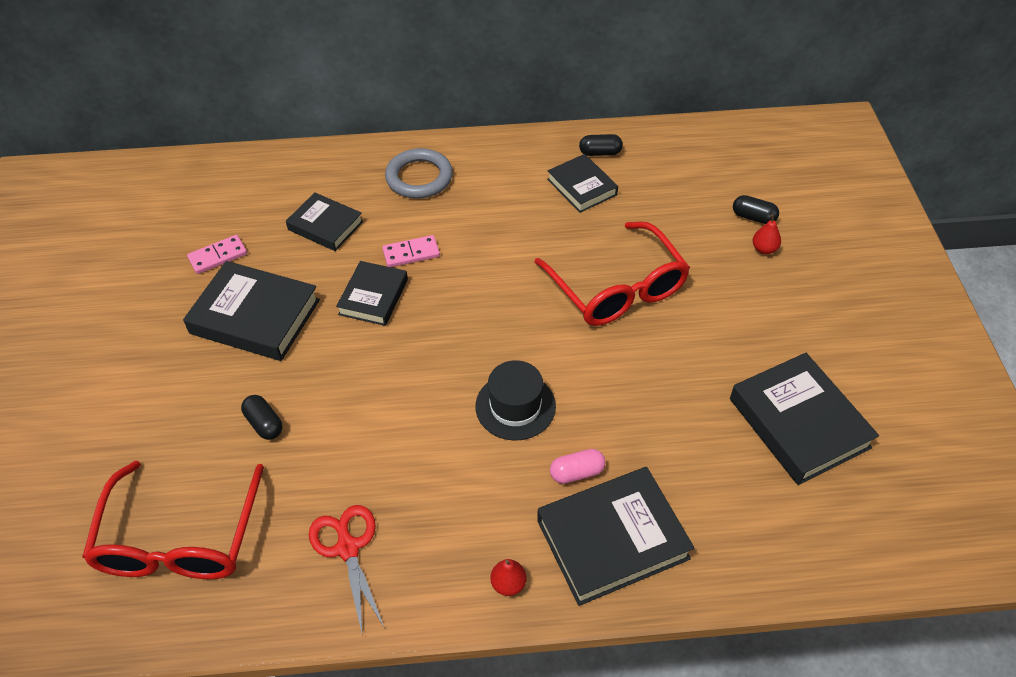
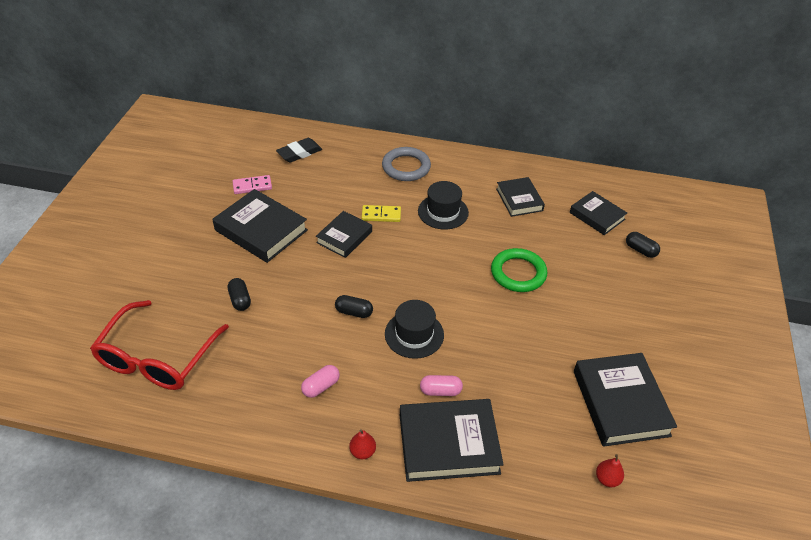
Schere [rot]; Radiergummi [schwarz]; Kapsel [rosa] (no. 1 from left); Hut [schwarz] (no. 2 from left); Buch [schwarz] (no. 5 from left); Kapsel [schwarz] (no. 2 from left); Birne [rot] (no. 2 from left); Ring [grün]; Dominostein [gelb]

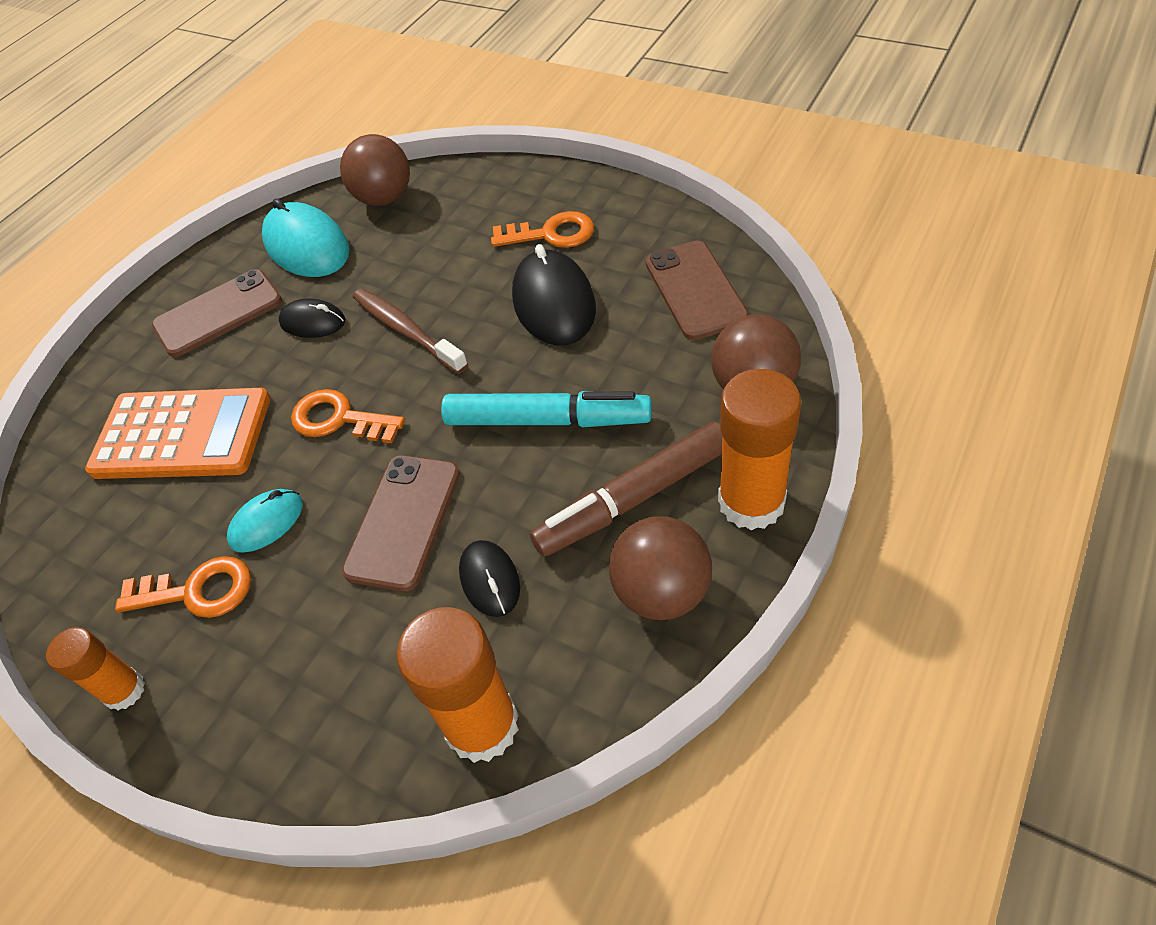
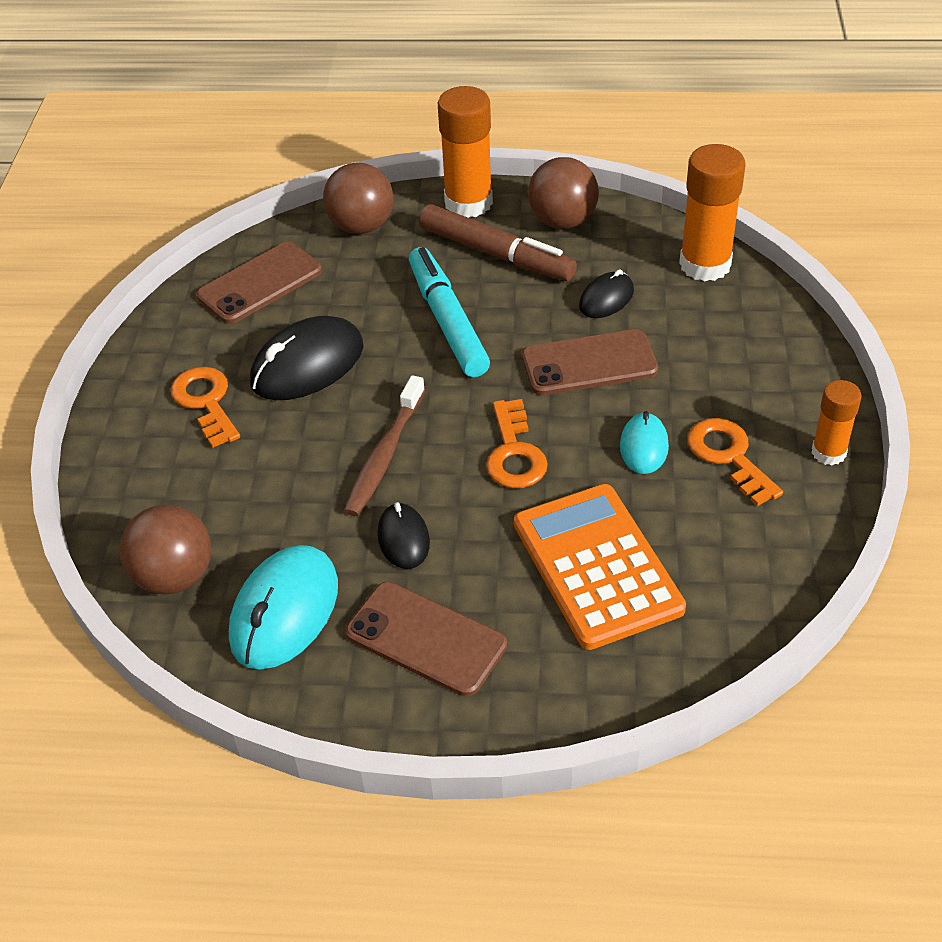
Computermaus [türkis] (no. 2 from left)

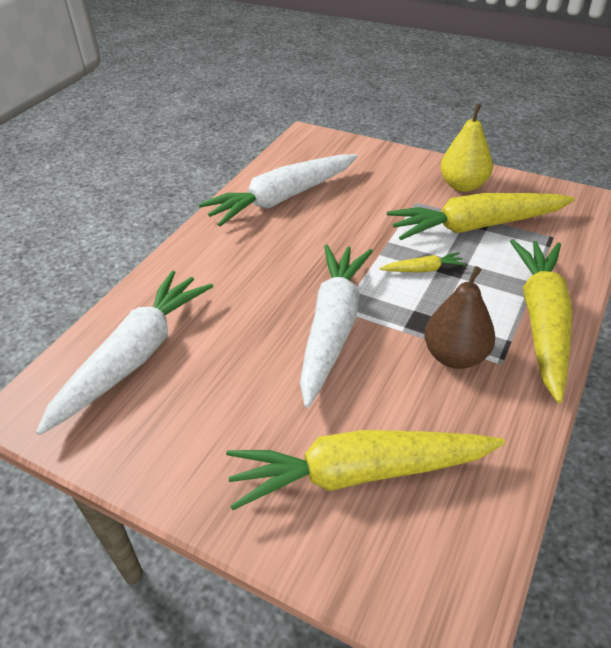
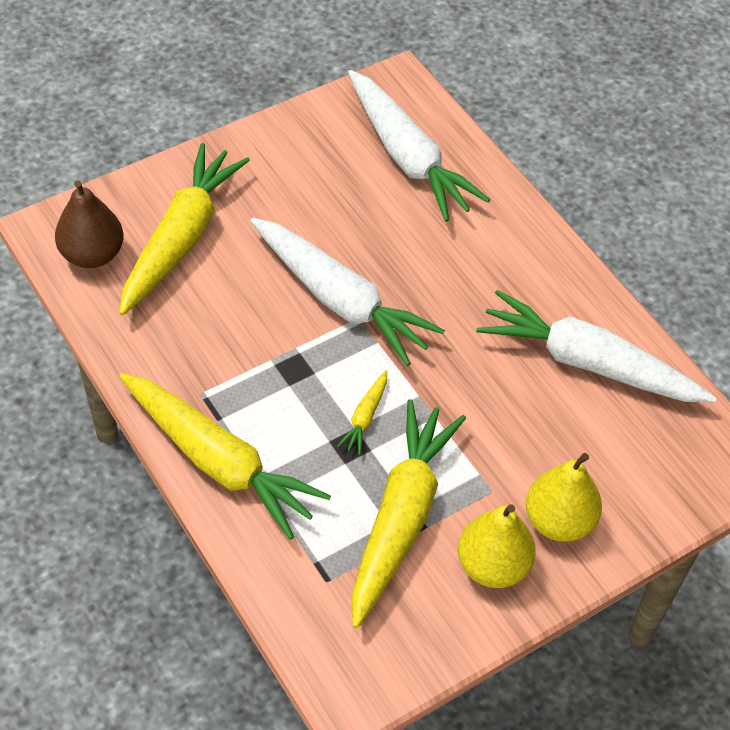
Birne [gelb] (no. 2 from left); Birne [braun]; Karotte [weiß] (no. 3 from left)

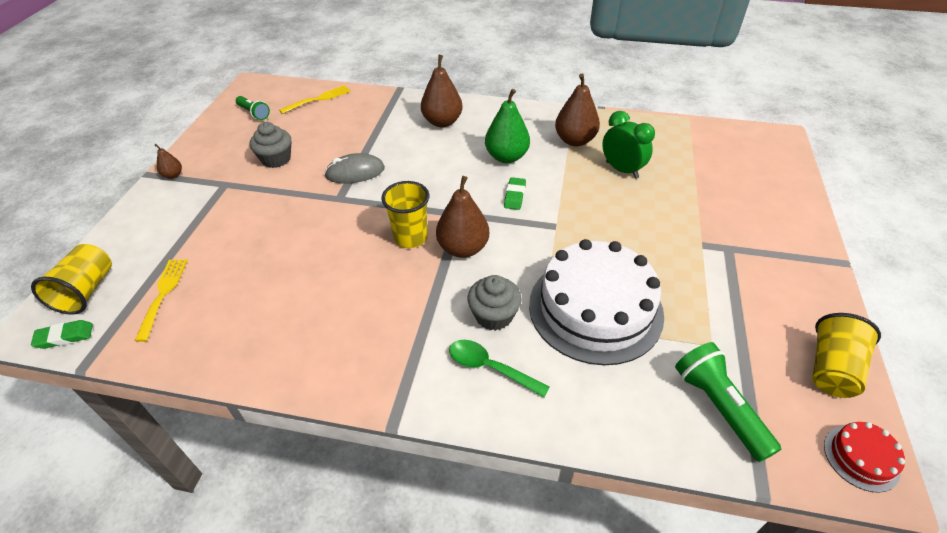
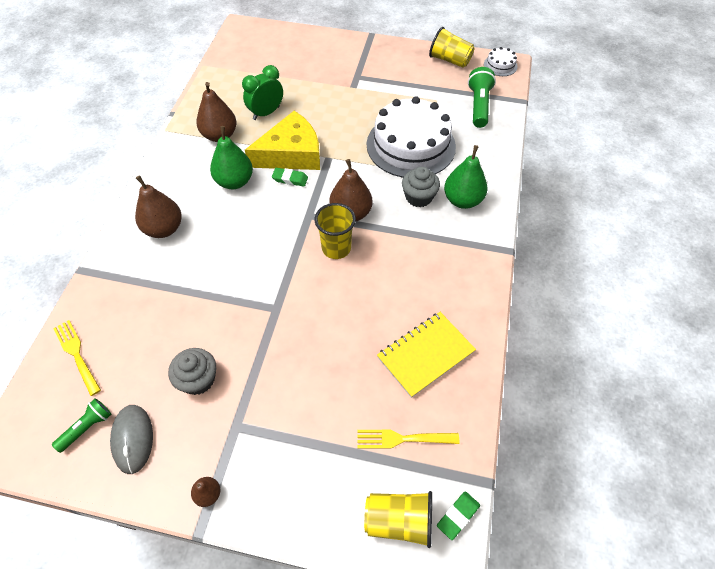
Käse [gelb]; Notizbuch [gelb]; Computermaus [grau]; Birne [grün] (no. 2 from left); Kuchen [weiß] (no. 2 from left); Radiergummi [grün] (no. 2 from left); Taschenlampe [grün] (no. 2 from left)

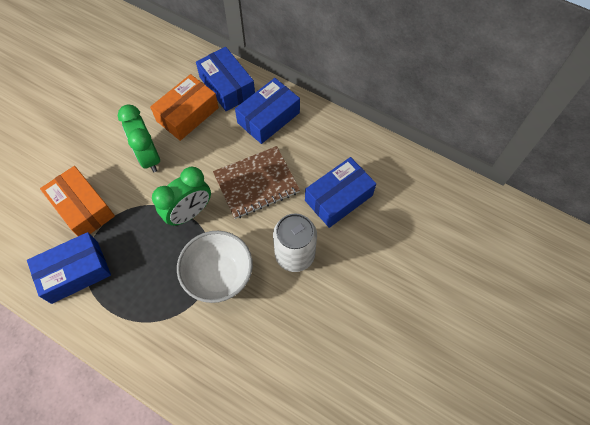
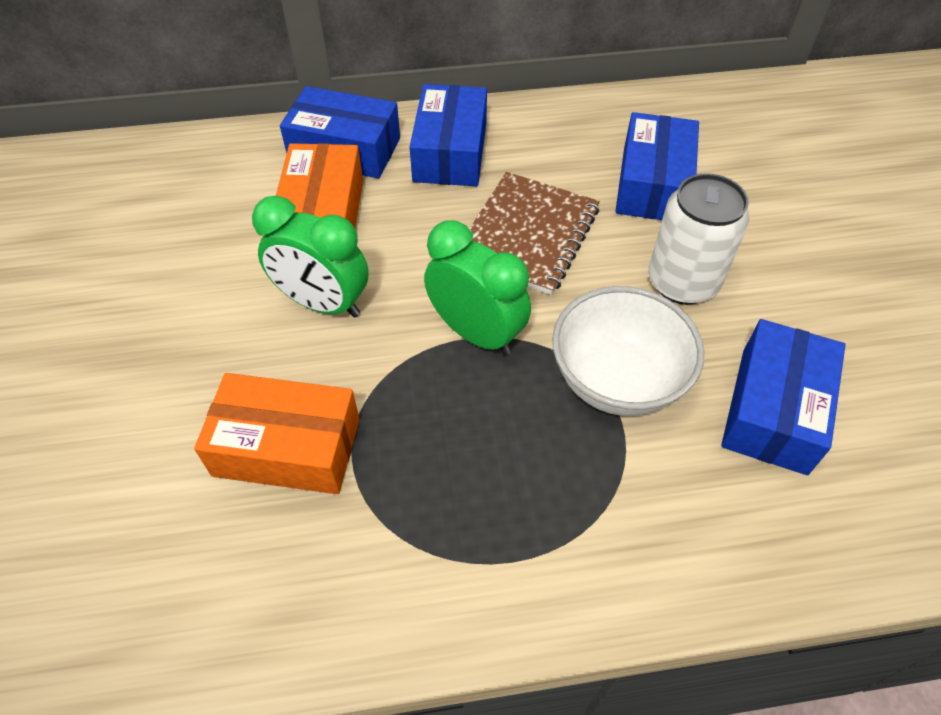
Schachtel [blau] (no. 4 from left); Wecker [grün] (no. 2 from left)

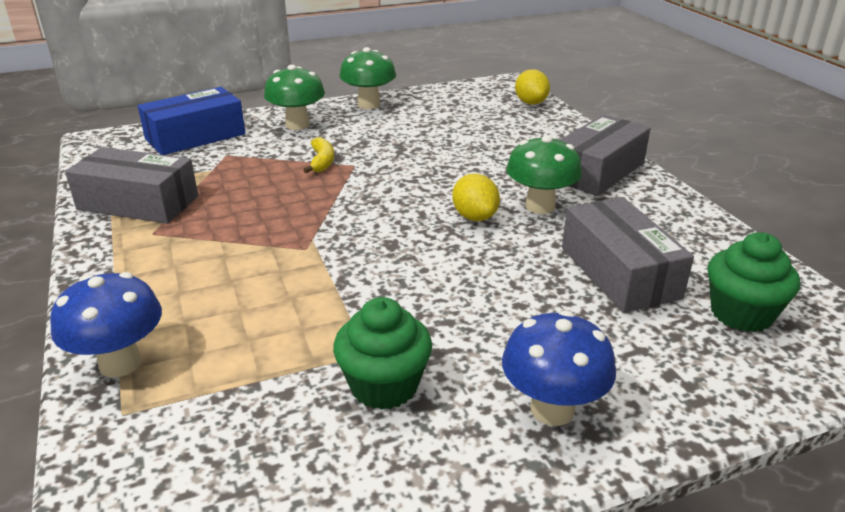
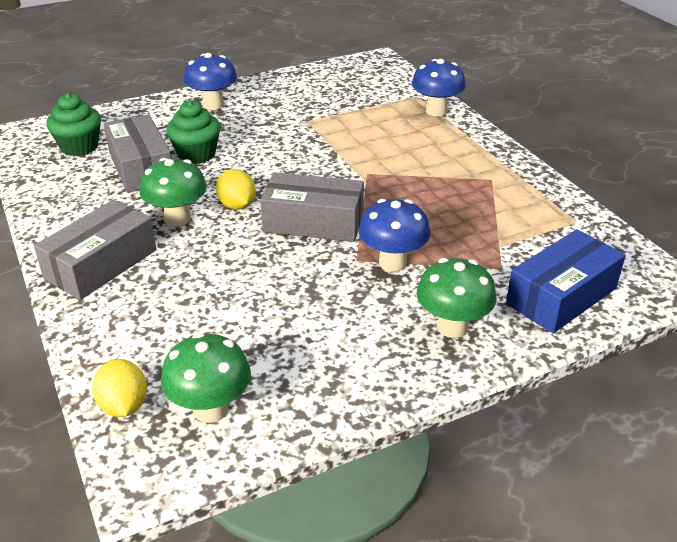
Schachtel [grau] (no. 3 from left); Muffin [grün] (no. 2 from left); Pilz [grün] (no. 2 from left); Pilz [blau] (no. 2 from left)

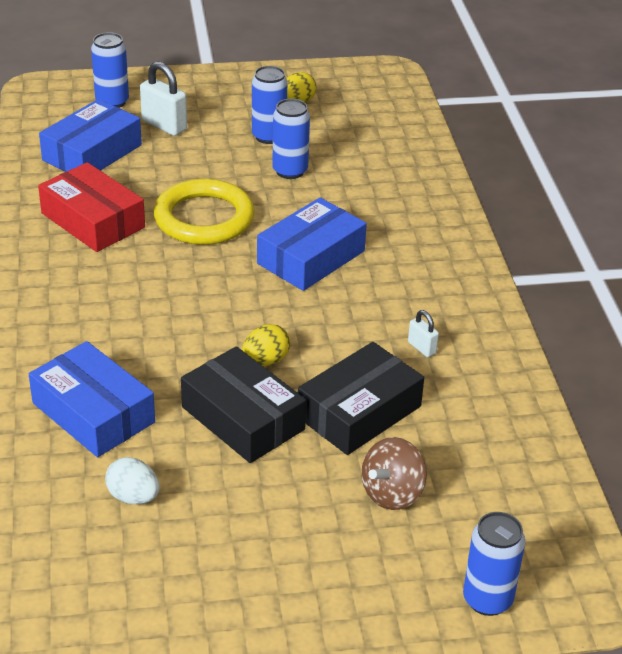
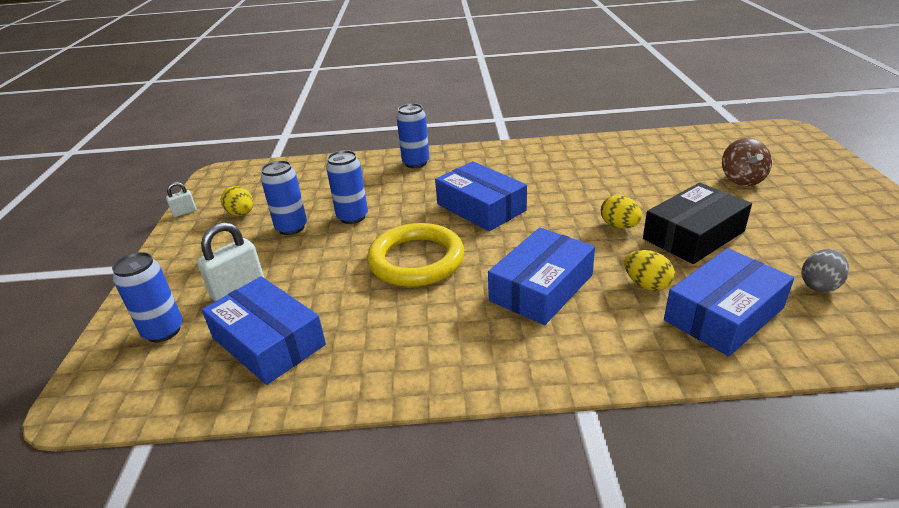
Schachtel [rot]; Schachtel [schwarz] (no. 2 from left in the first image); Schachtel [blau] (no. 3 from left); Ei [gelb] (no. 3 from left); Vorhängeschloss [weiß] (no. 1 from left); Dose [blau] (no. 4 from left); Ei [grau]; Kreisel [braun]

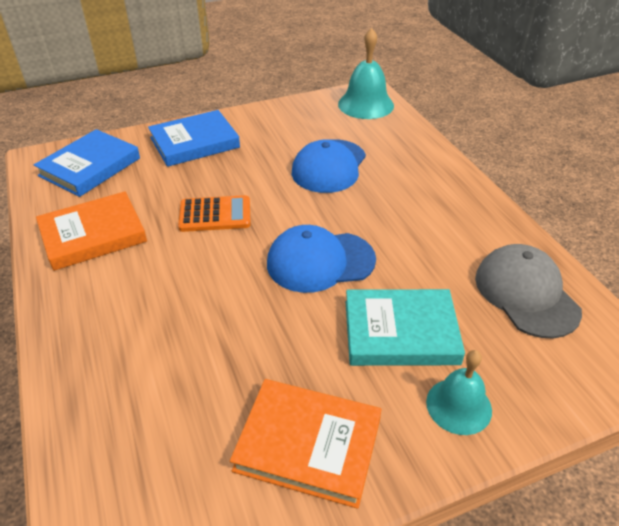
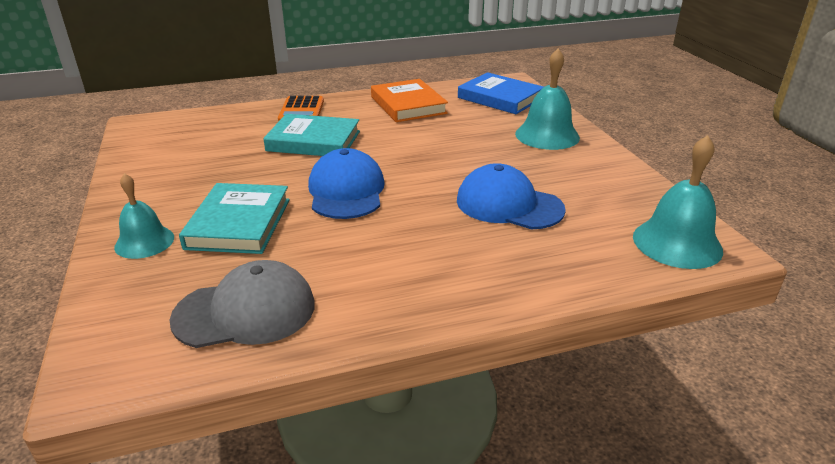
Buch [orange] (no. 2 from left in the first image); Buch [türkis] (no. 2 from left); Taschenrechner [orange]; Glocke [türkis] (no. 2 from left)

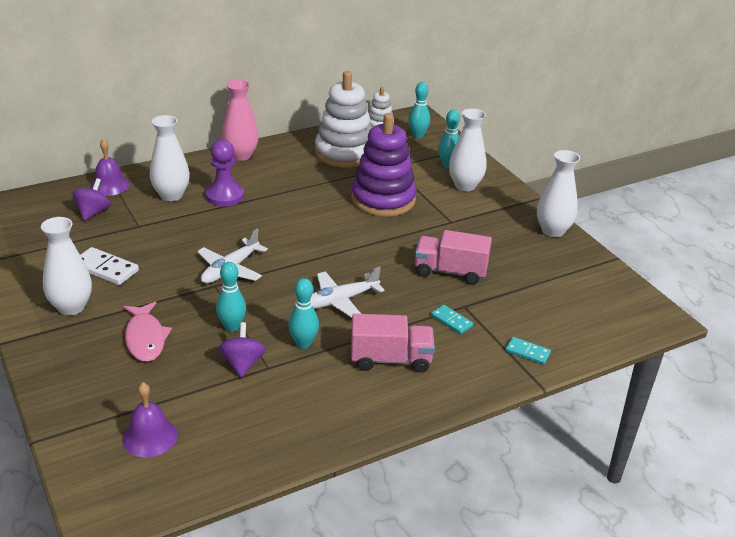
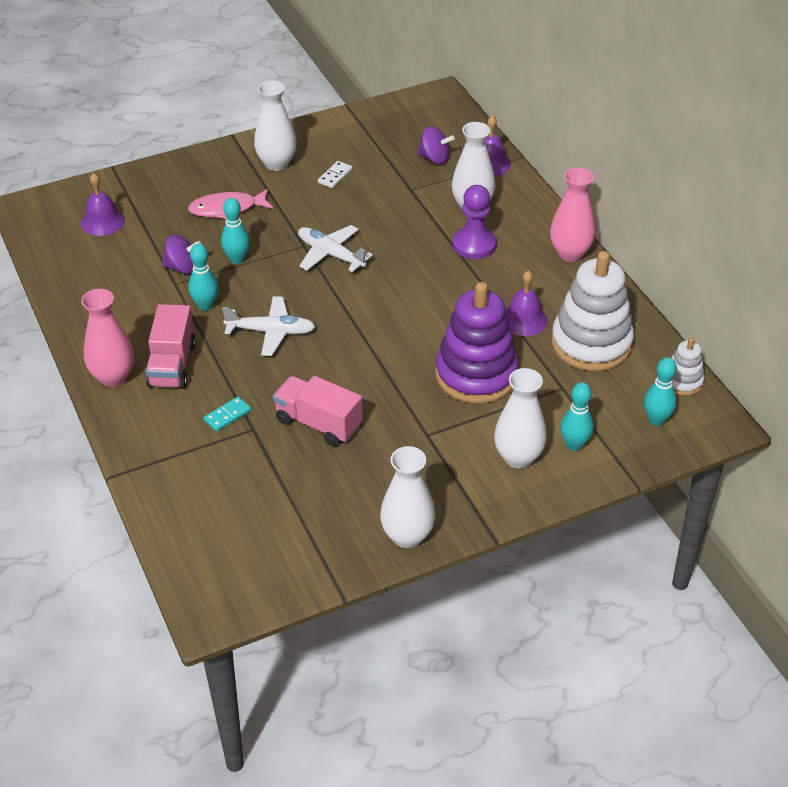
Dominostein [türkis] (no. 2 from left in the first image); Vase [rosa] (no. 1 from left); Glocke [lila] (no. 3 from left); Flugzeug [weiß] (no. 1 from left); Lastwagen [rosa] (no. 2 from left); Dominostein [weiß]

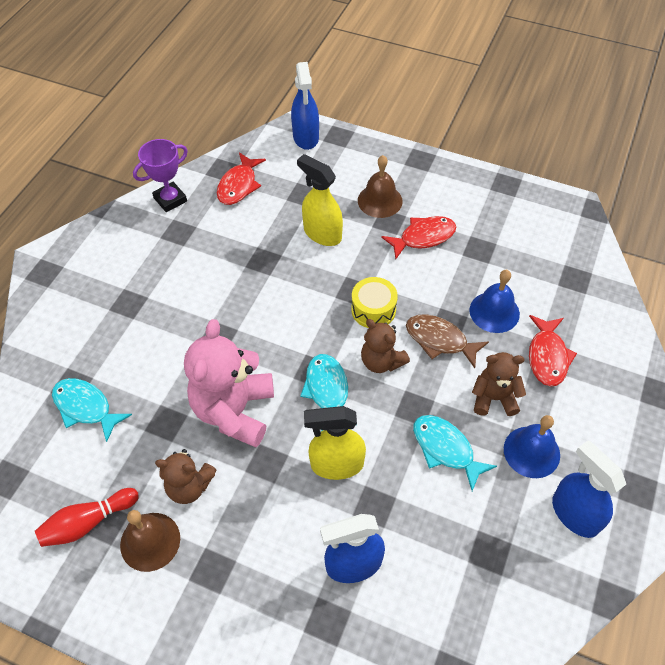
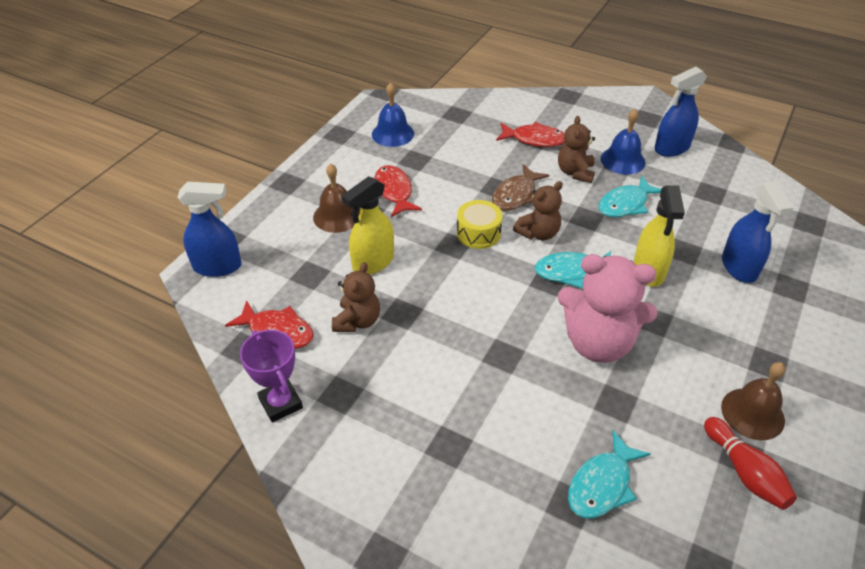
Teddybär [braun] (no. 1 from left); Glocke [blau] (no. 1 from left)

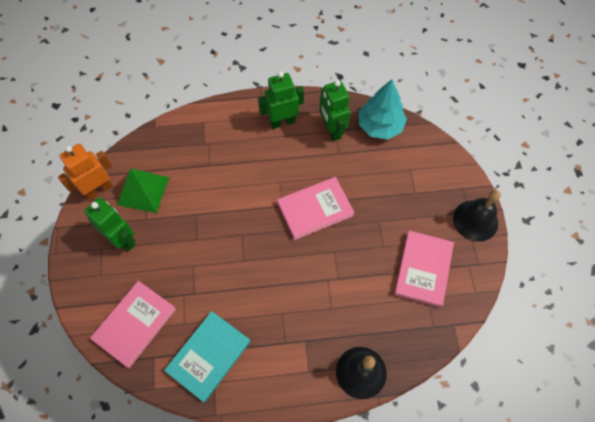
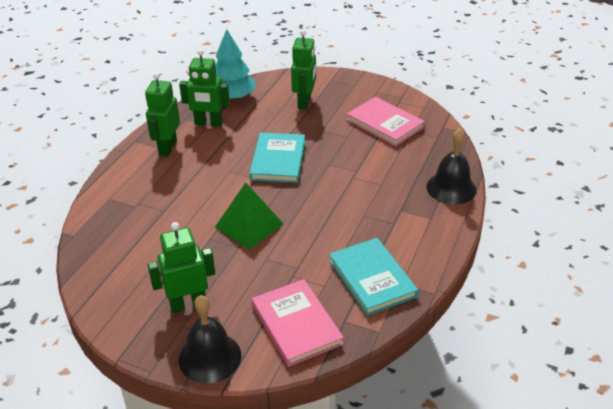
Roboter [orange]; Roboter [grün] (no. 4 from left); Pyramide [grün]; Glocke [schwarz] (no. 1 from left); Buch [türkis] (no. 1 from left)

